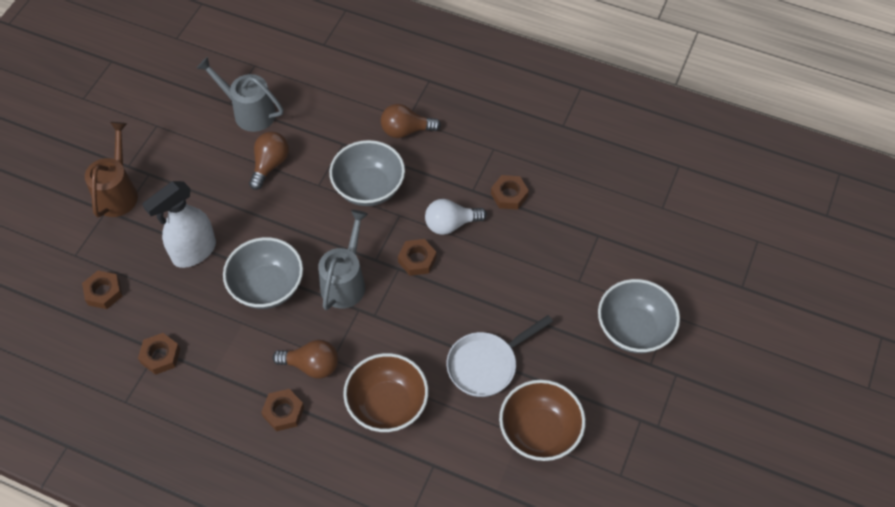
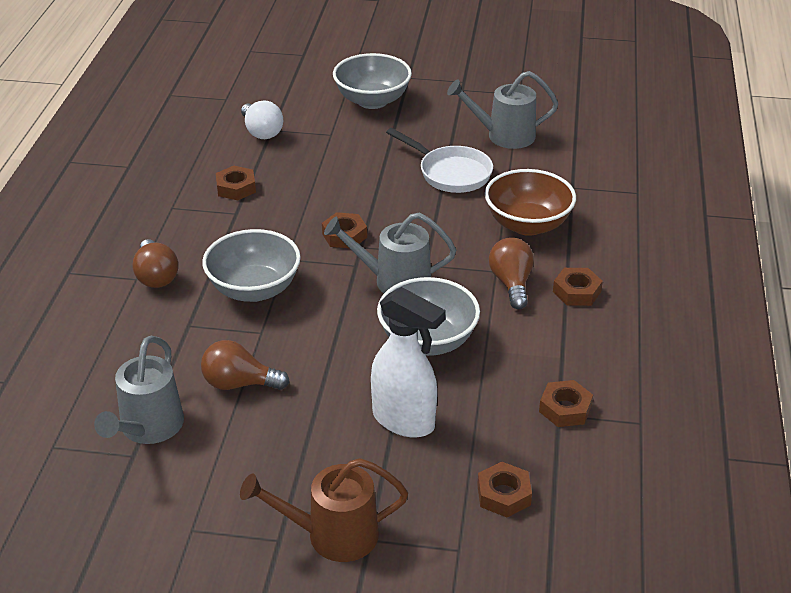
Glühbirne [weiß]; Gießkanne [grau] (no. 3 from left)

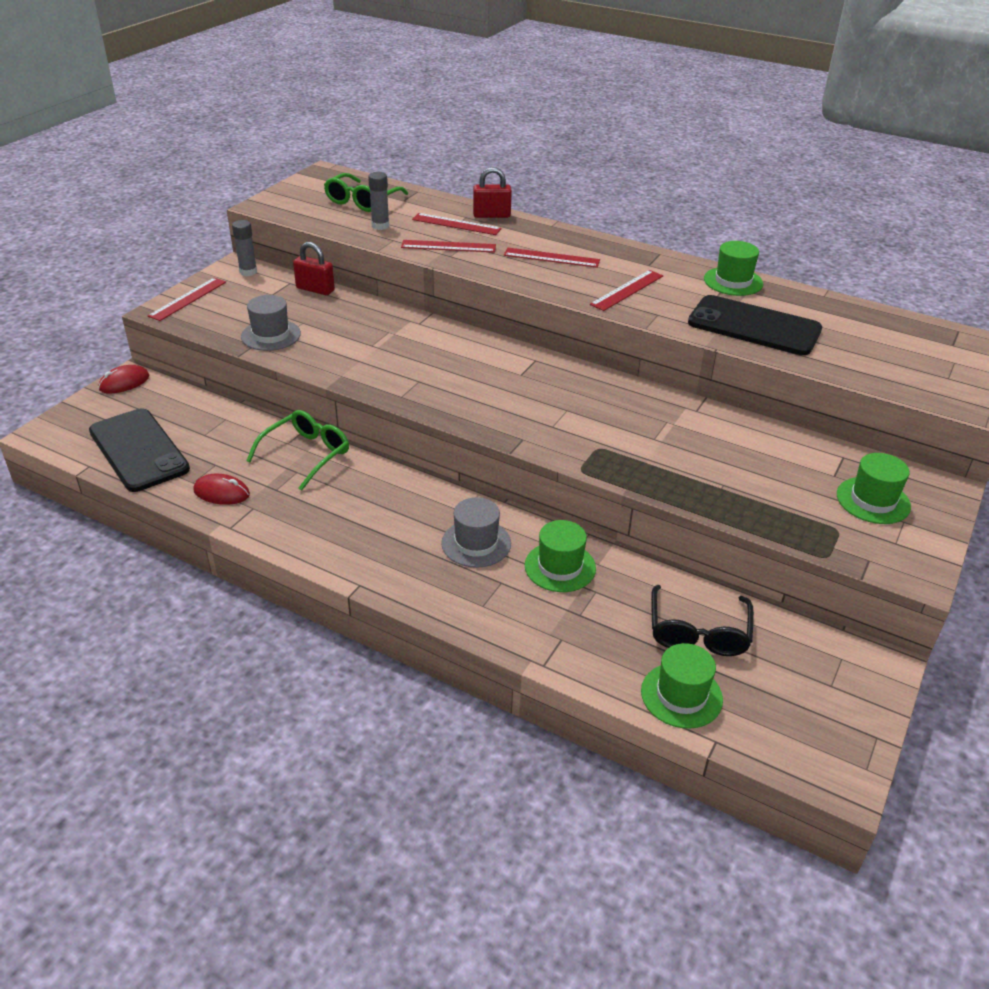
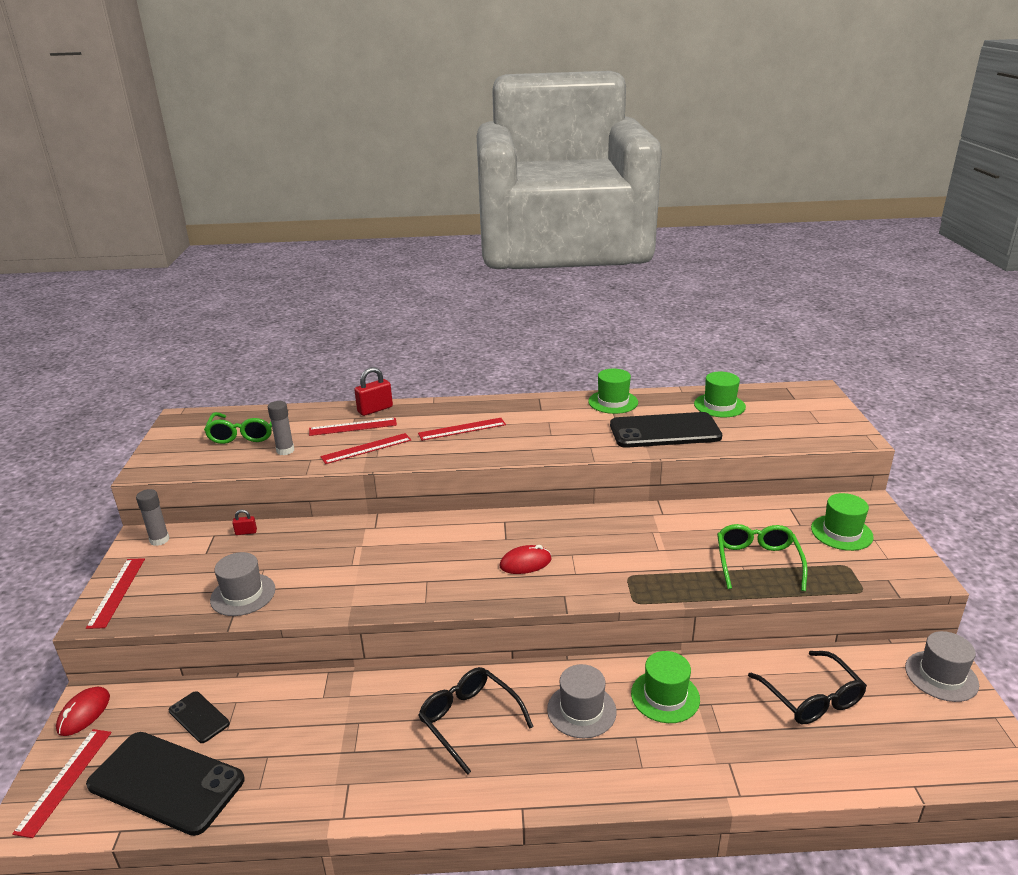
Handy [schwarz] (no. 2 from left); Brille [schwarz] (no. 1 from left); Hut [grau] (no. 3 from left); Computermaus [rot] (no. 2 from left); Brille [grün] (no. 2 from left); Lineal [rot] (no. 1 from left); Hut [grün] (no. 3 from left); Vorhängeschloss [rot] (no. 1 from left)

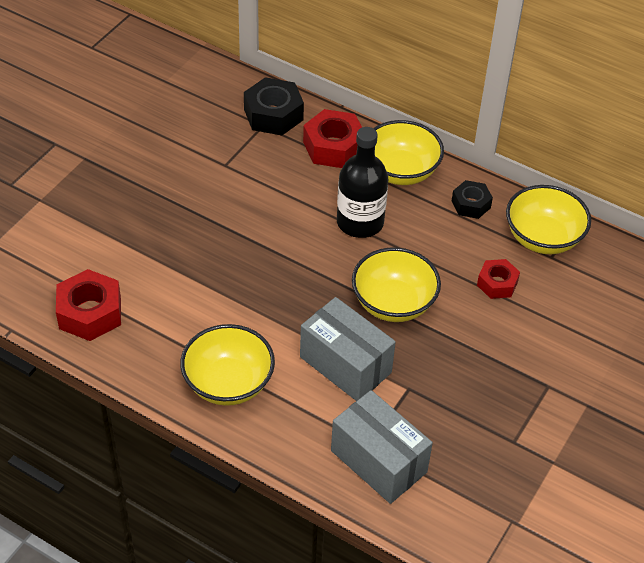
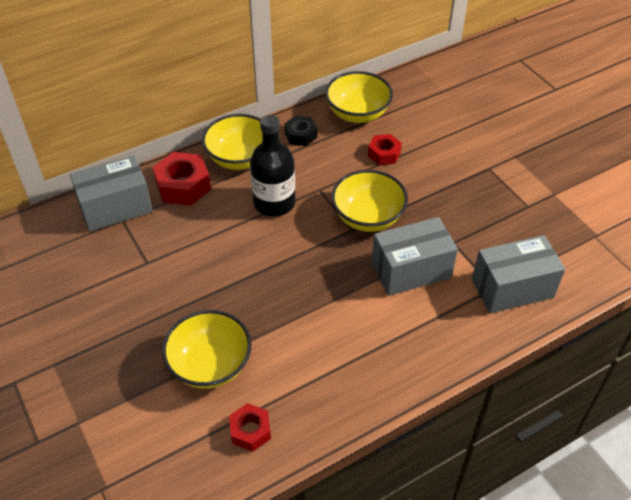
Schüssel [gelb] (no. 1 from left); Schachtel [grau] (no. 1 from left); Sechskantmutter [rot] (no. 2 from left)

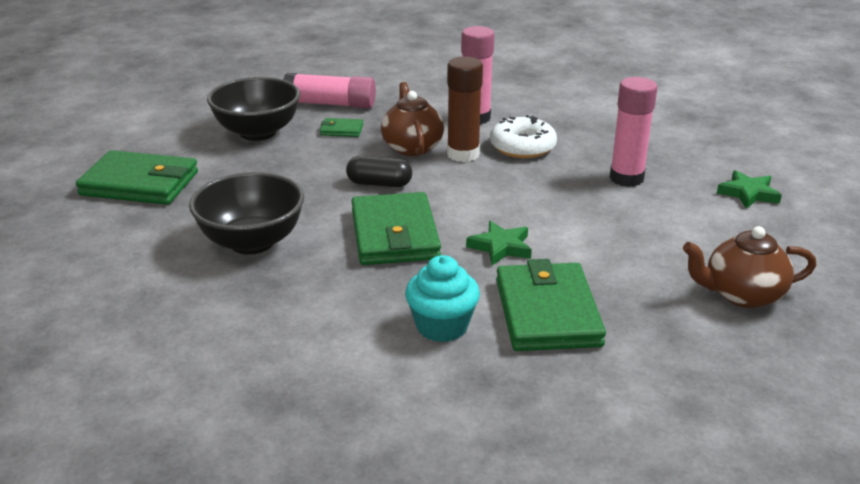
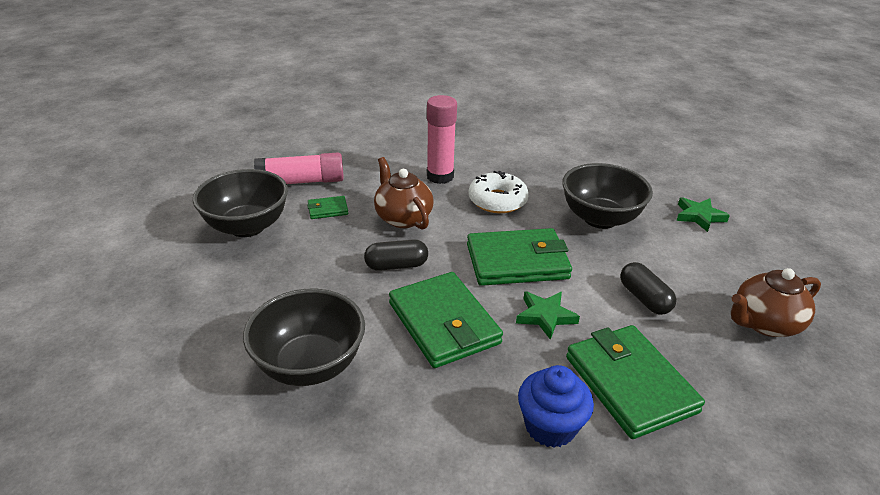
Klebestift [braun]; Kapsel [schwarz] (no. 2 from left); Geldbörse [grün] (no. 3 from left); Schüssel [schwarz] (no. 3 from left); Muffin [blau]

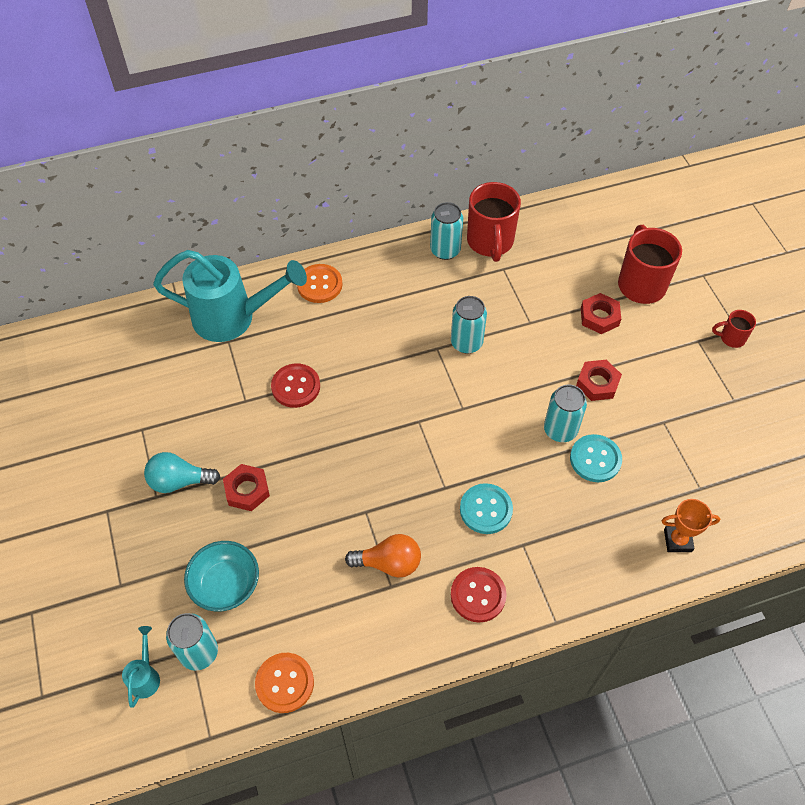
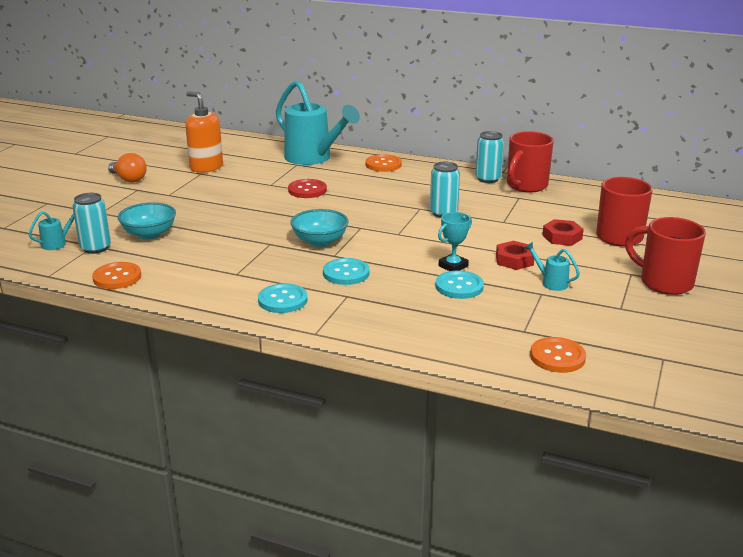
Glühbirne [türkis]; Sechskantmutter [rot] (no. 1 from left in the first image); Pokal [orange]; Seifenspender [orange]; Schüssel [türkis] (no. 2 from left); Gießkanne [türkis] (no. 3 from left); Knopf [orange] (no. 3 from left); Glühbirne [orange]; Pokal [türkis]; Knopf [türkis] (no. 1 from left); Tasse [rot] (no. 3 from left)

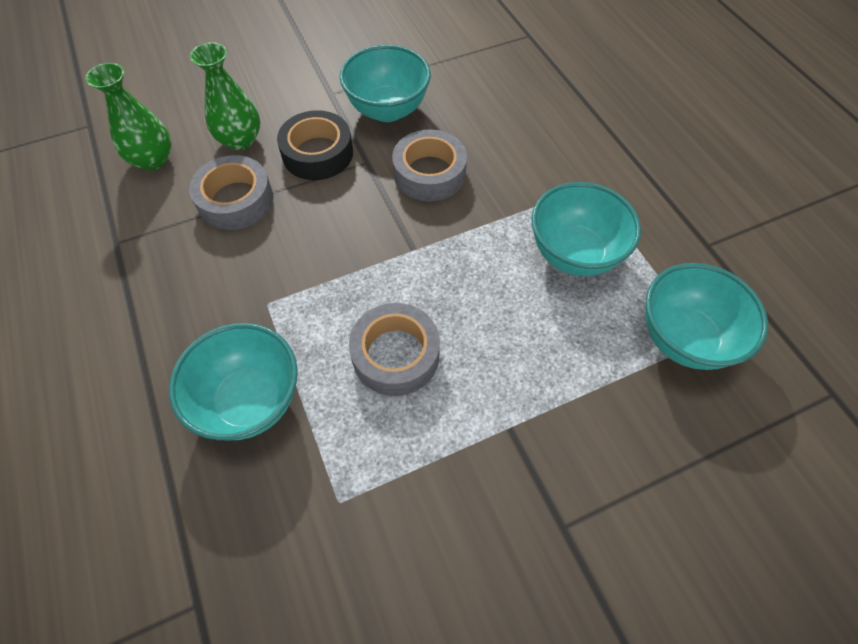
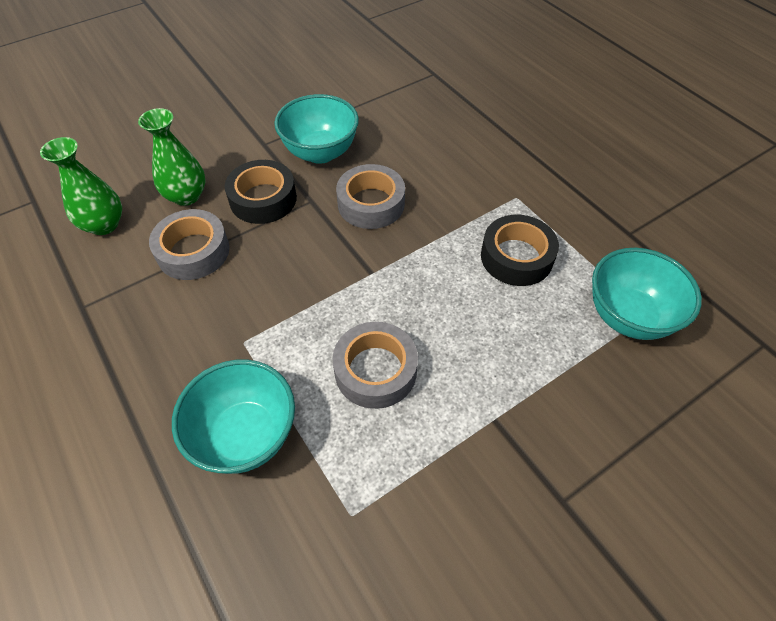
Klebeband [schwarz] (no. 2 from left)

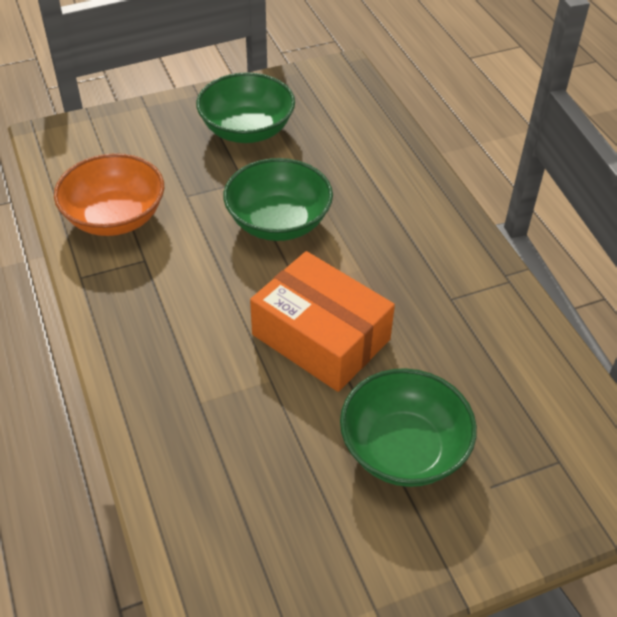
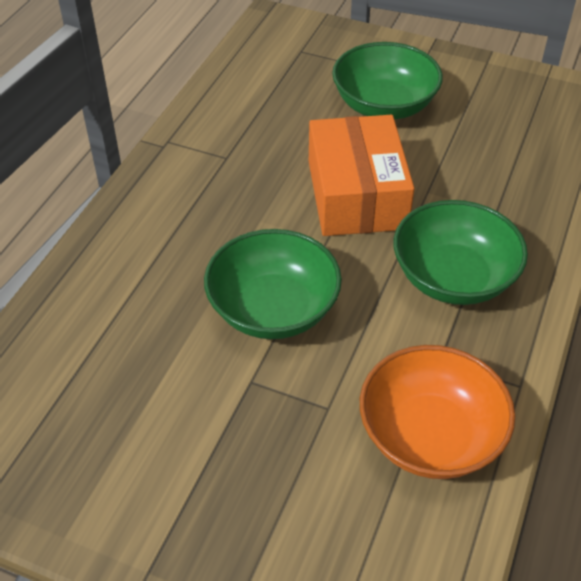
Schüssel [grün] (no. 3 from left)

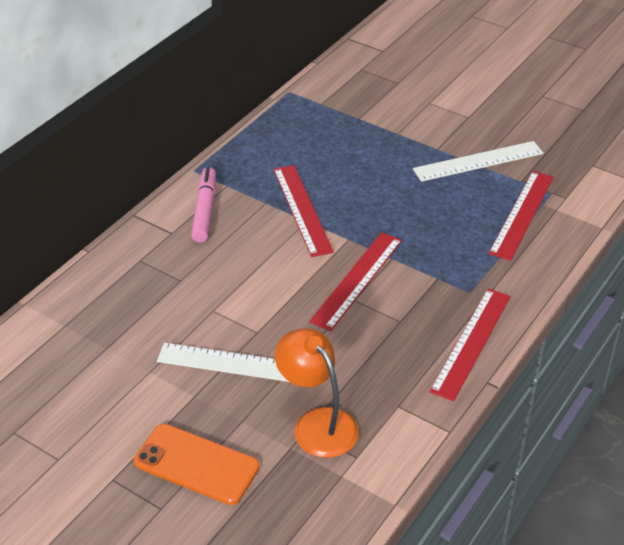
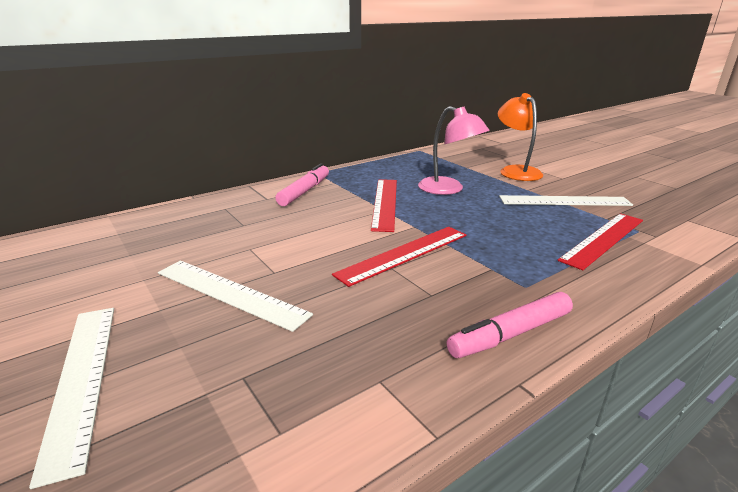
Lampe [rosa]; Lampe [orange]; Lineal [weiß] (no. 1 from left); Filzstift [rosa] (no. 2 from left)

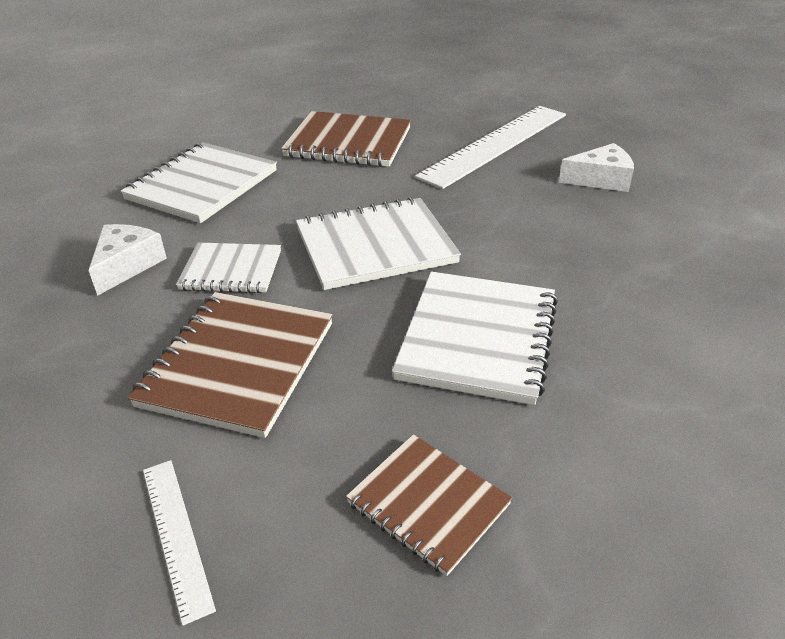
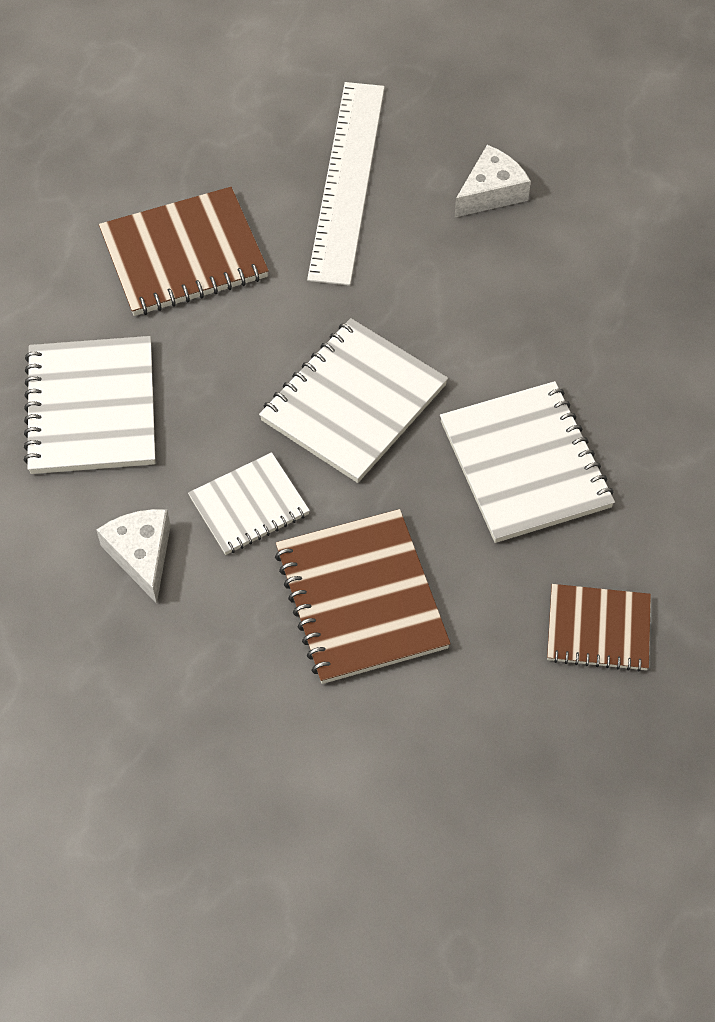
Lineal [weiß] (no. 1 from left in the first image)

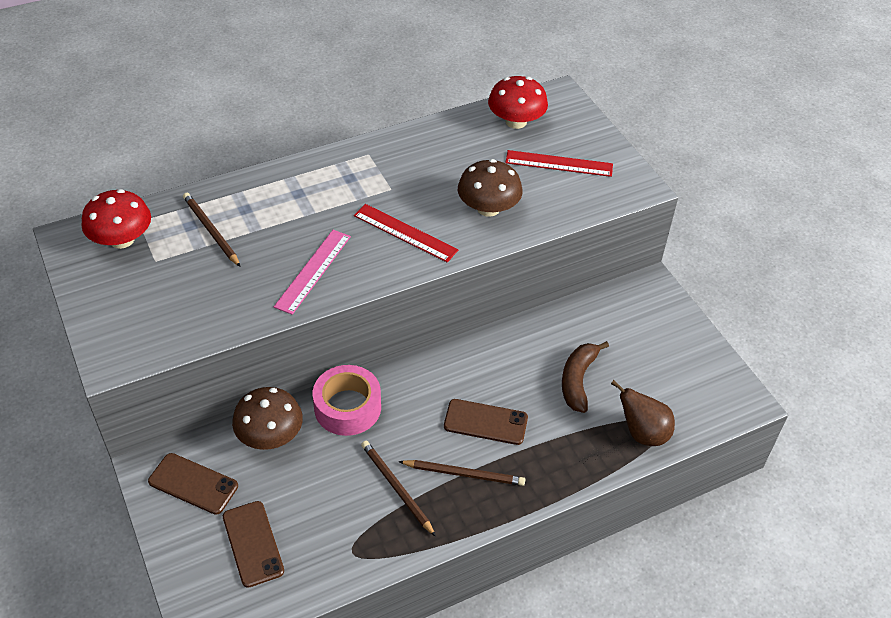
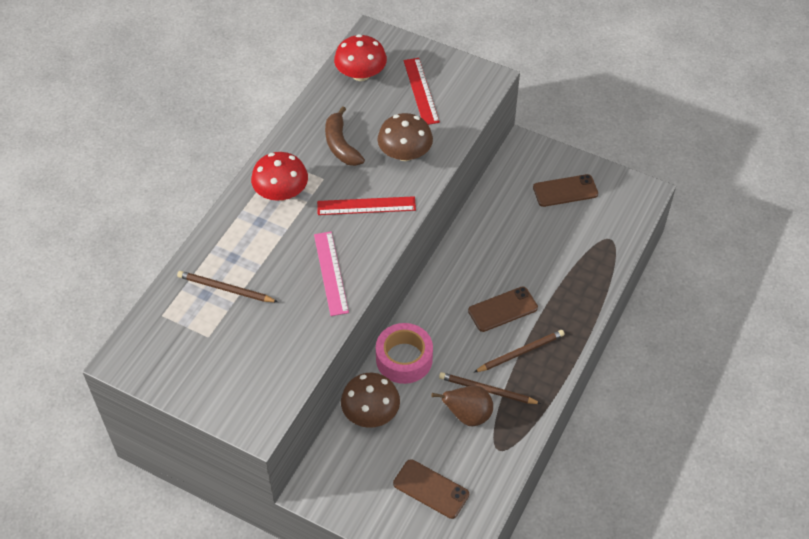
Pilz [rot] (no. 1 from left); Handy [braun] (no. 3 from left); Banane [braun]; Birne [braun]; Lineal [rot] (no. 2 from left)

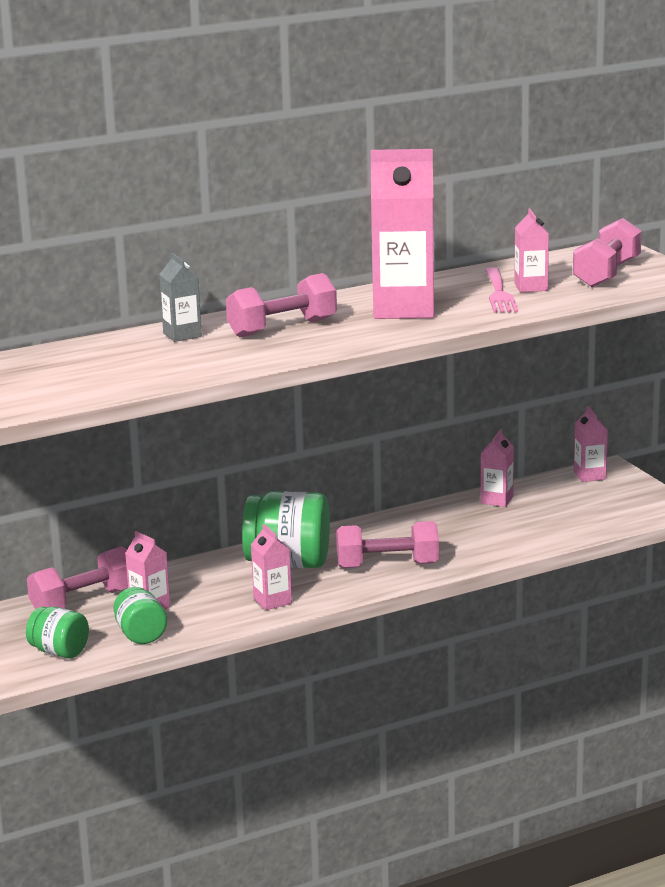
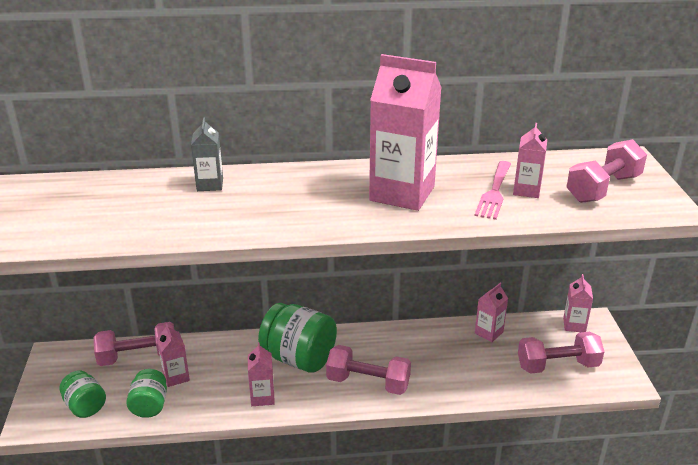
Hantel [rosa] (no. 3 from left)

